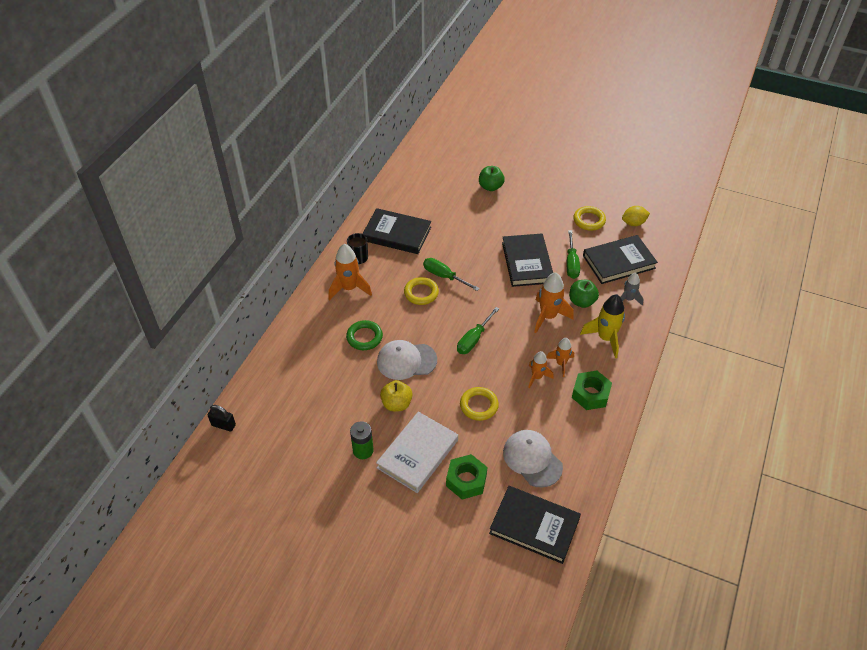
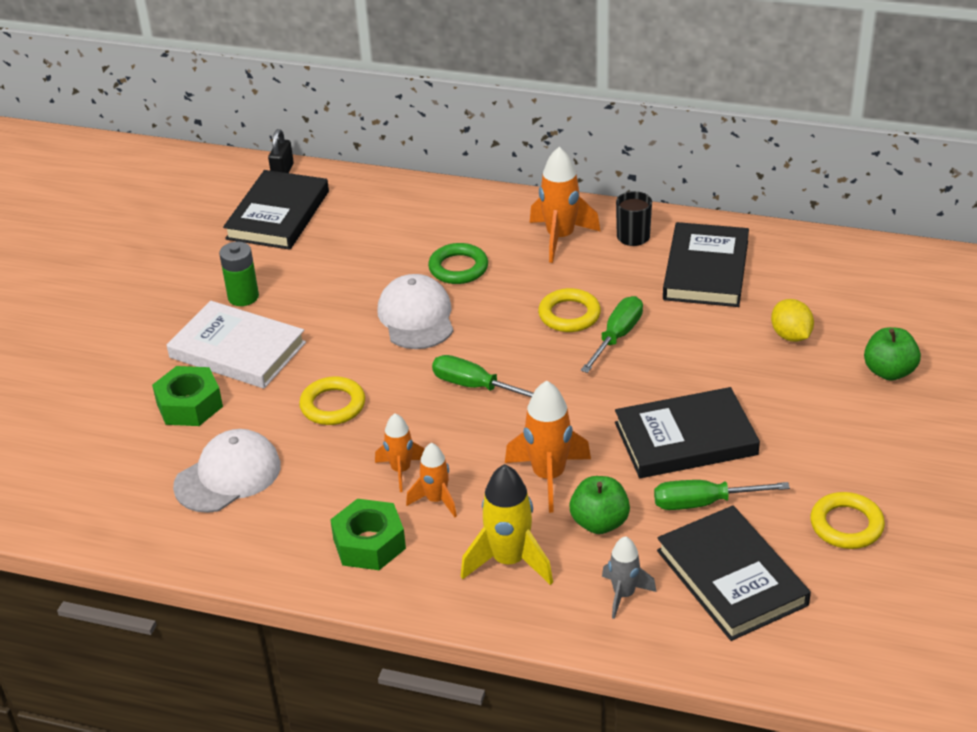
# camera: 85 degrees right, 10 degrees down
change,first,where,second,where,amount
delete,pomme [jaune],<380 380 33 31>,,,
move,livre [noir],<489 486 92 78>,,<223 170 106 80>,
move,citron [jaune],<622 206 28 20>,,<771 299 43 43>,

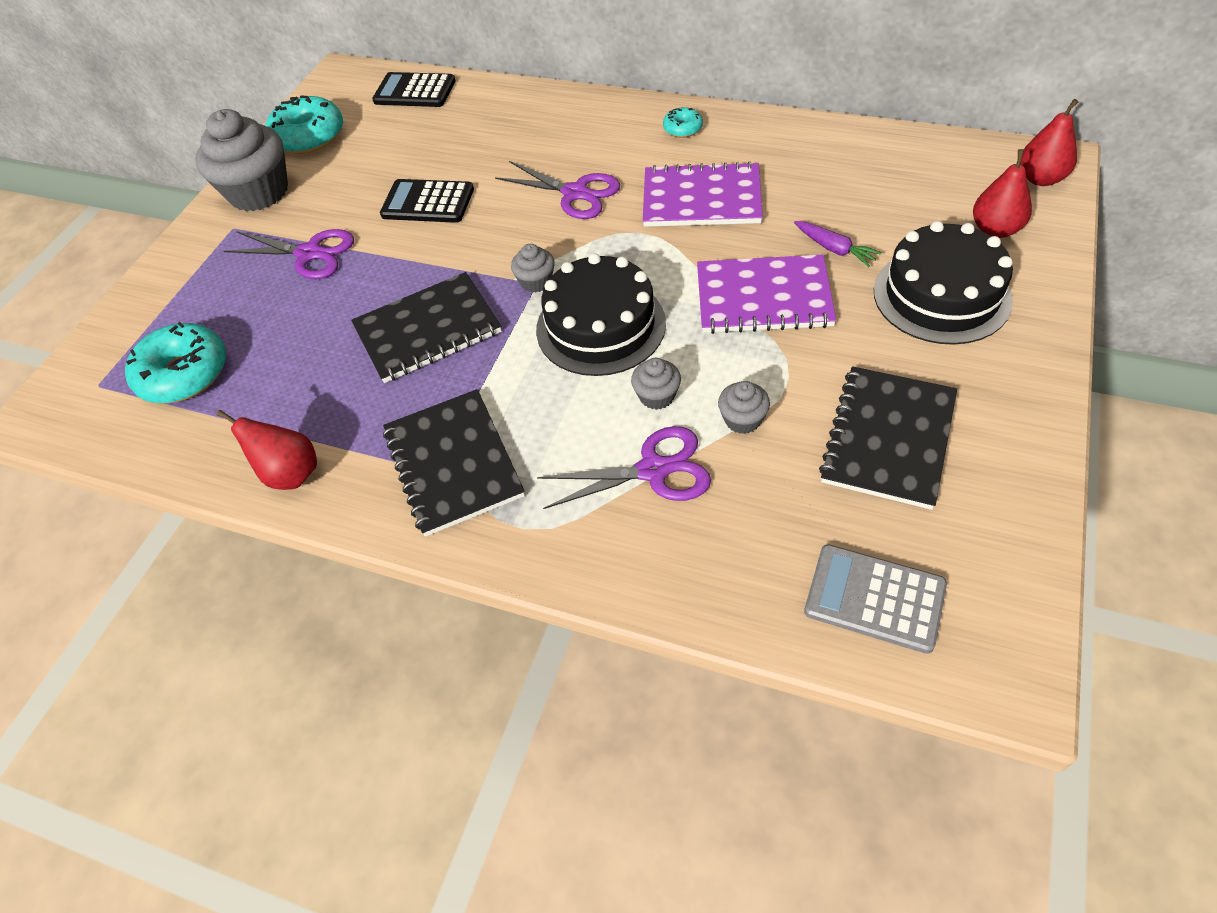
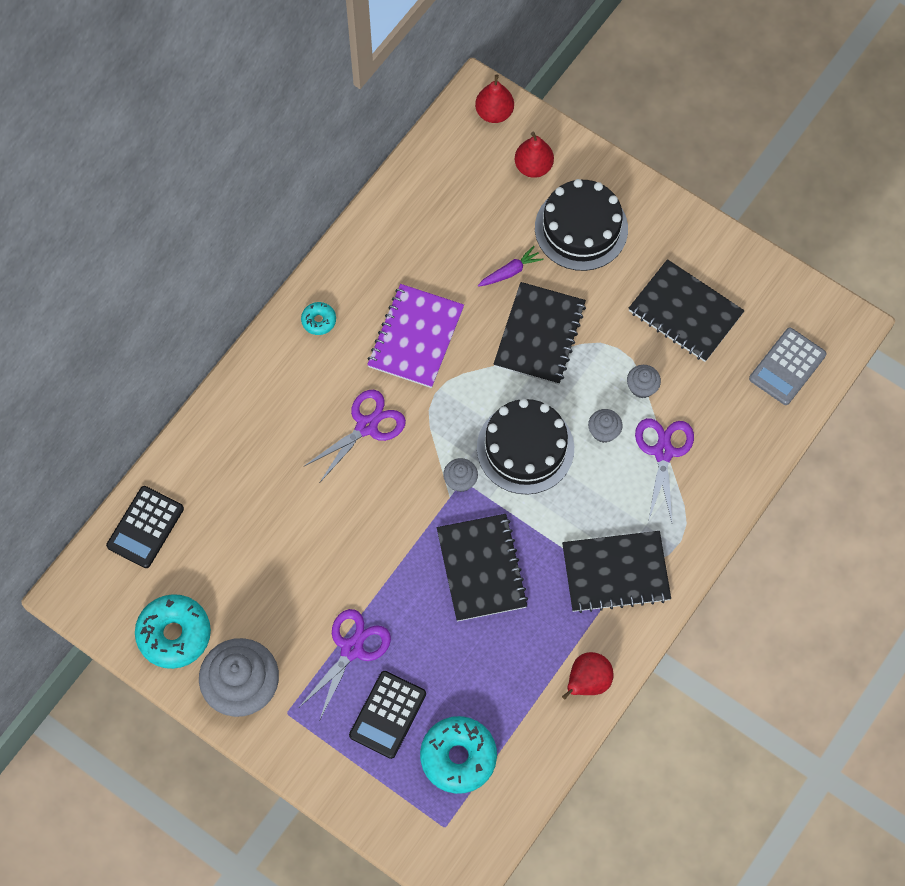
# camera: 80 degrees left, 15 degrees up
change,first,where,second,where,amount
move,calculatrice [noir],<380 179 94 44>,,<349 671 77 88>,
recolor,carnet [violet],<697 255 139 79>,carnet [noir],<494 282 92 103>,

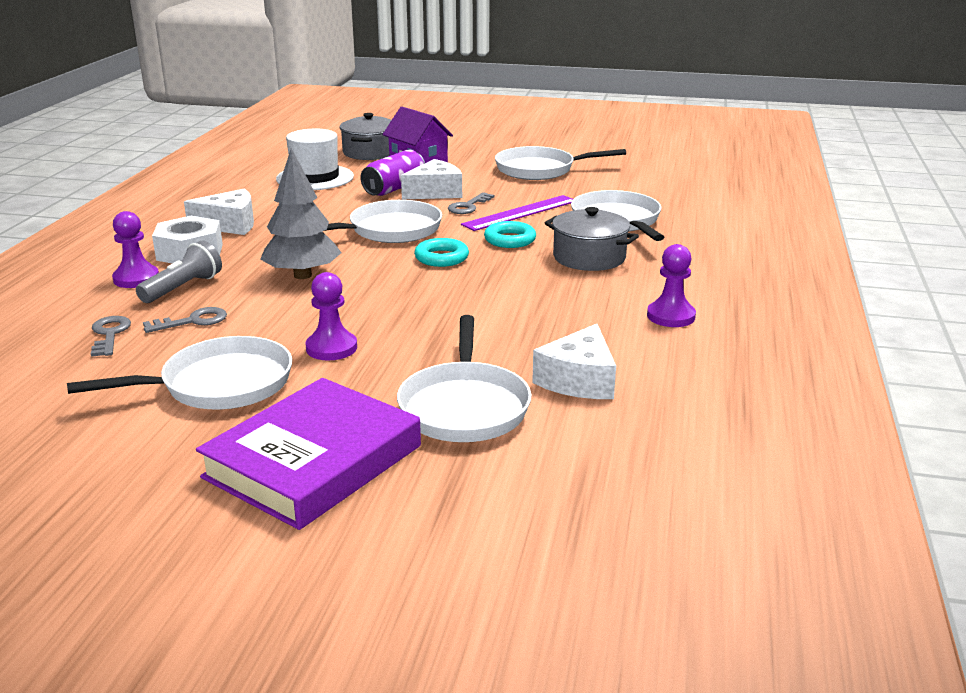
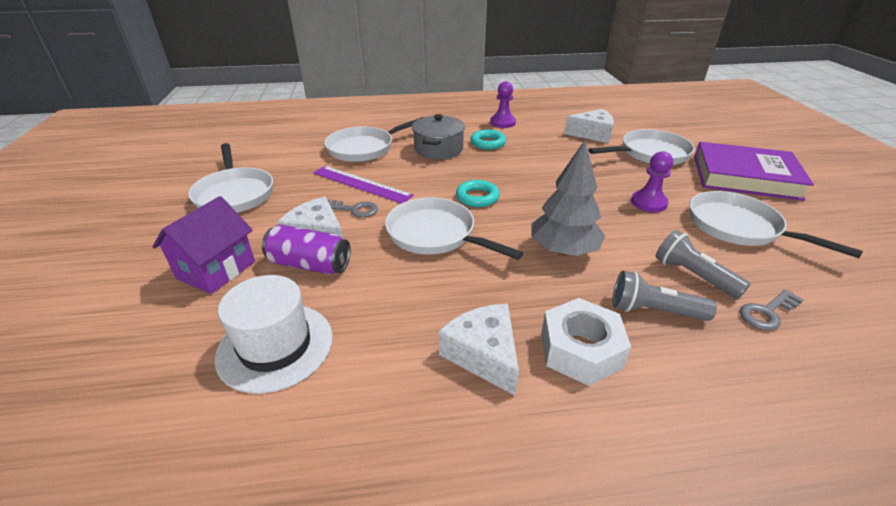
# camera: 110 degrees left, 10 degrees up
change,first,where,second,where,amount
delete,pion [violet],<112 211 47 77>,,,
delete,marmite [gris],<339 113 52 47>,,,
move,anneau [turquoise],<484 221 52 27>,,<470 129 36 21>,
replace,clé [gris],<143 307 84 26>,lampe de poche [gris],<655 230 96 69>,

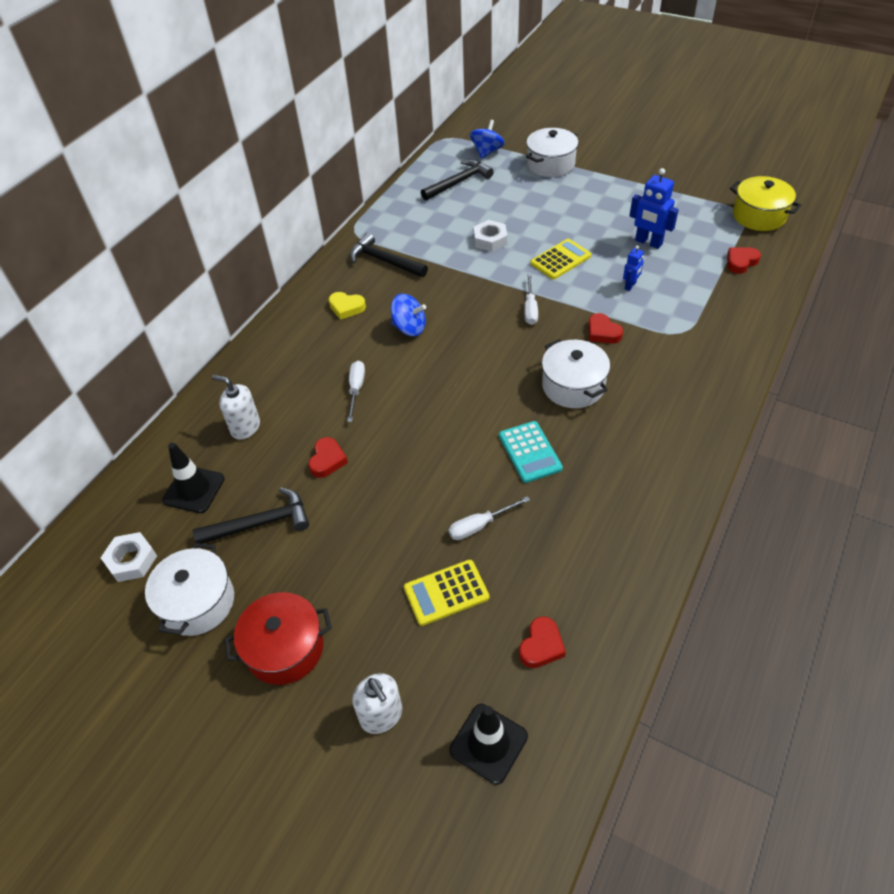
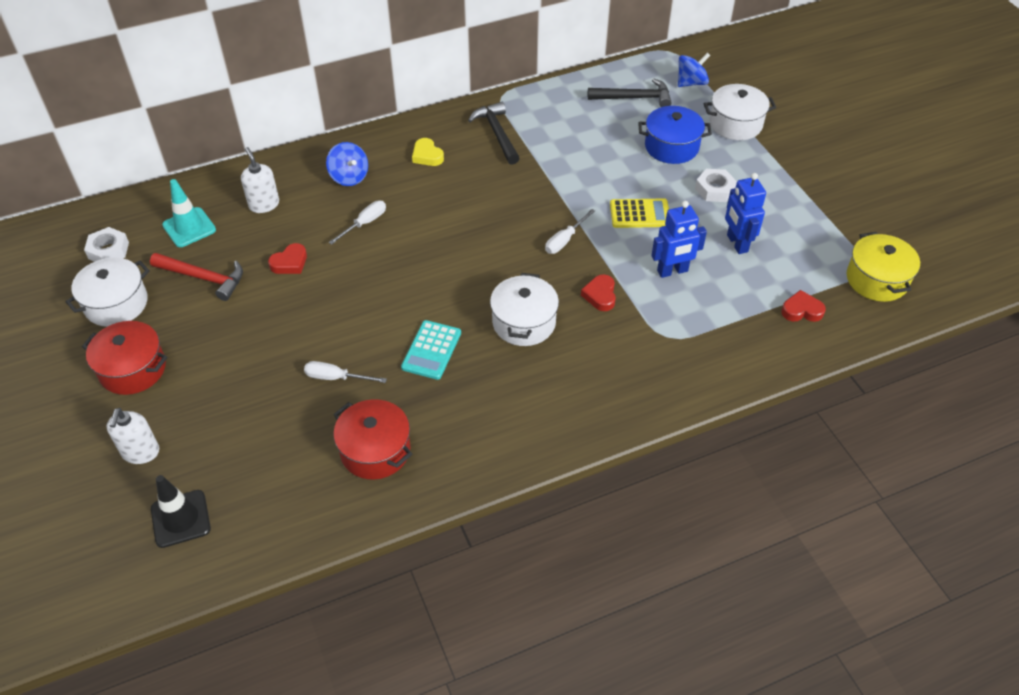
# camera: 35 degrees right, 0 degrees up
change,first,where,second,where,amount
delete,calculatrice [jaune],<404 560 85 66>,,,
delete,cœur [rouge],<519 616 47 52>,,,
insert,,,marmite [rouge],<333 399 79 81>,
insert,,,marmite [bleu],<638 106 74 58>,
move,toupie [bleu],<391 294 35 42>,,<326 142 42 44>,
move,écrou [blanc],<474 220 33 32>,,<695 169 42 33>,
recolor,cône de chantier [noir],<162 443 62 70>,cône de chantier [turquoise],<162 179 54 68>,
recolor,marteau [noir],<193 487 116 57>,marteau [rouge],<150 253 93 48>,
resize,robot [bleu],<623 245 21 46>,,<651 201 56 77>,x1.77

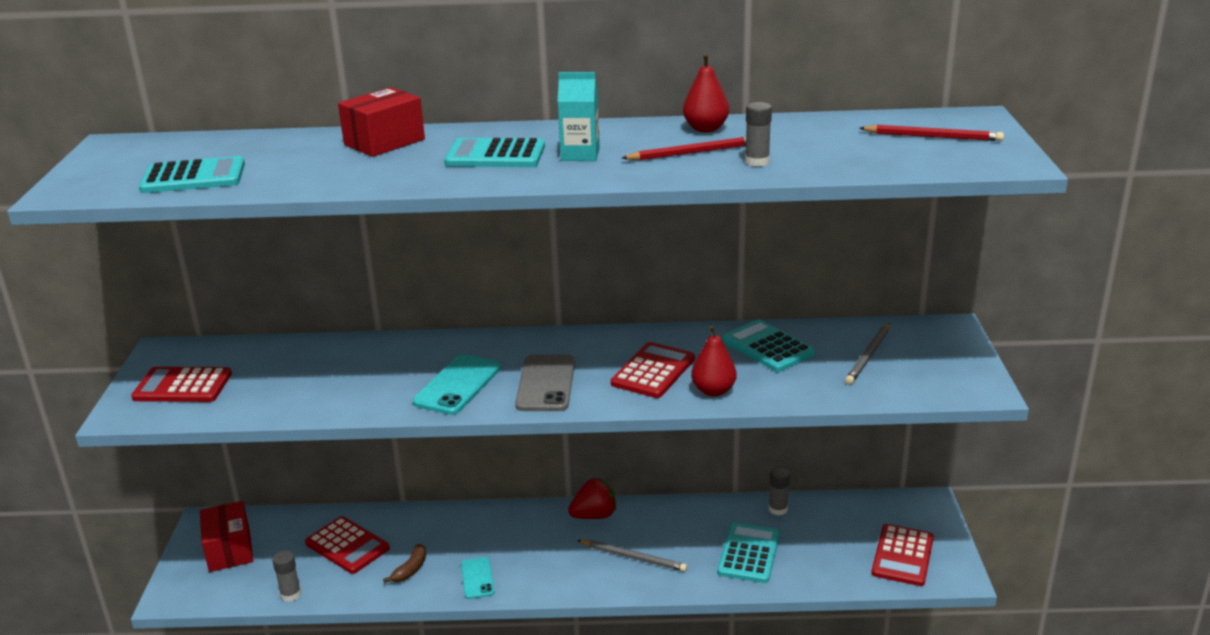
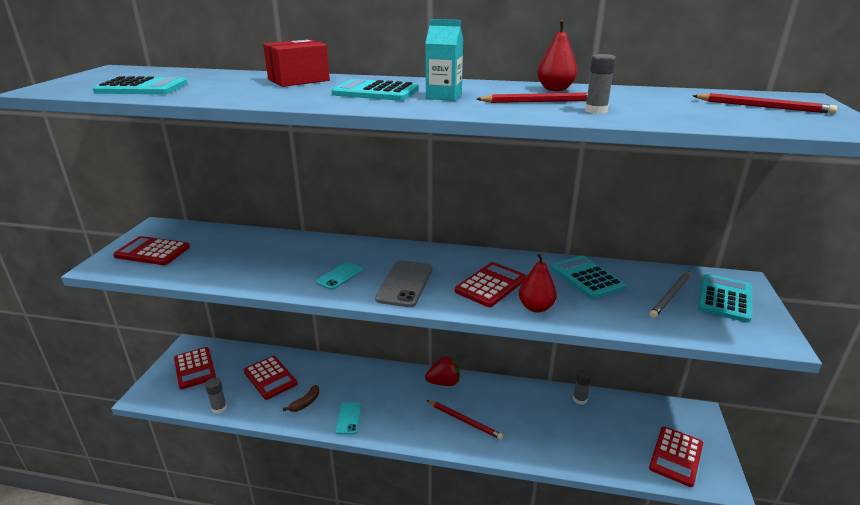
# camera: 10 degrees right, 0 degrees up
change,first,where,second,where,amount
move,calculatrice [turquoise],<717 523 63 60>,,<698 274 54 48>,
replace,boîte [rouge],<200 501 53 71>,calculatrice [rouge],<174 347 42 42>,
recolor,crayon [gris],<577 540 110 32>,crayon [rouge],<427 400 76 40>,
resize,téléphone [turquoise],<413 354 88 61>,,<316 262 47 28>,x0.62

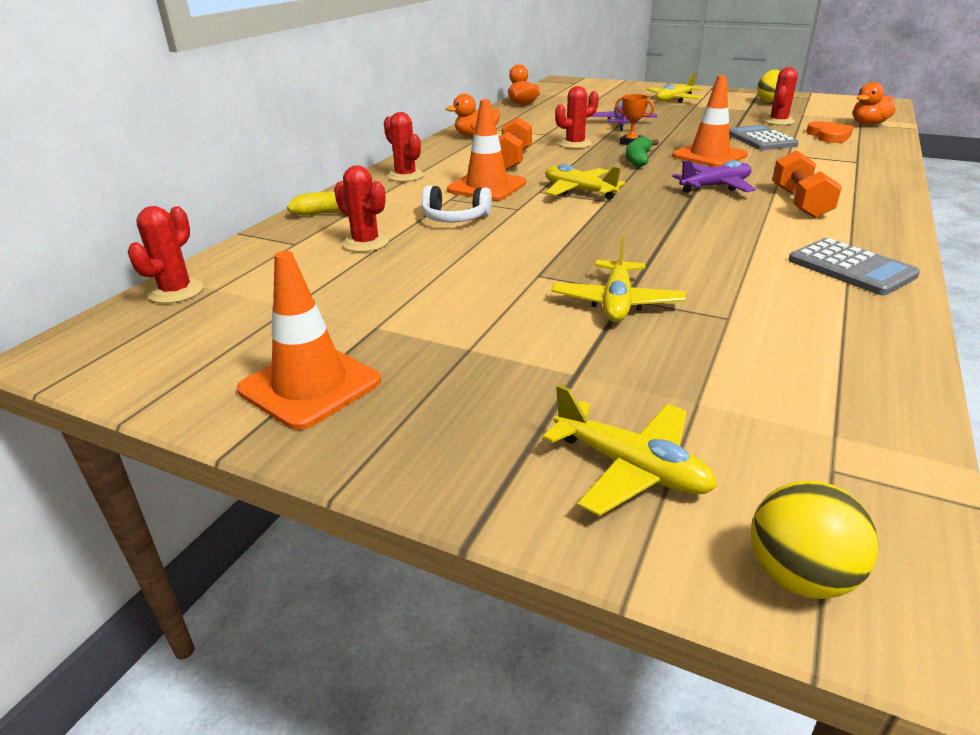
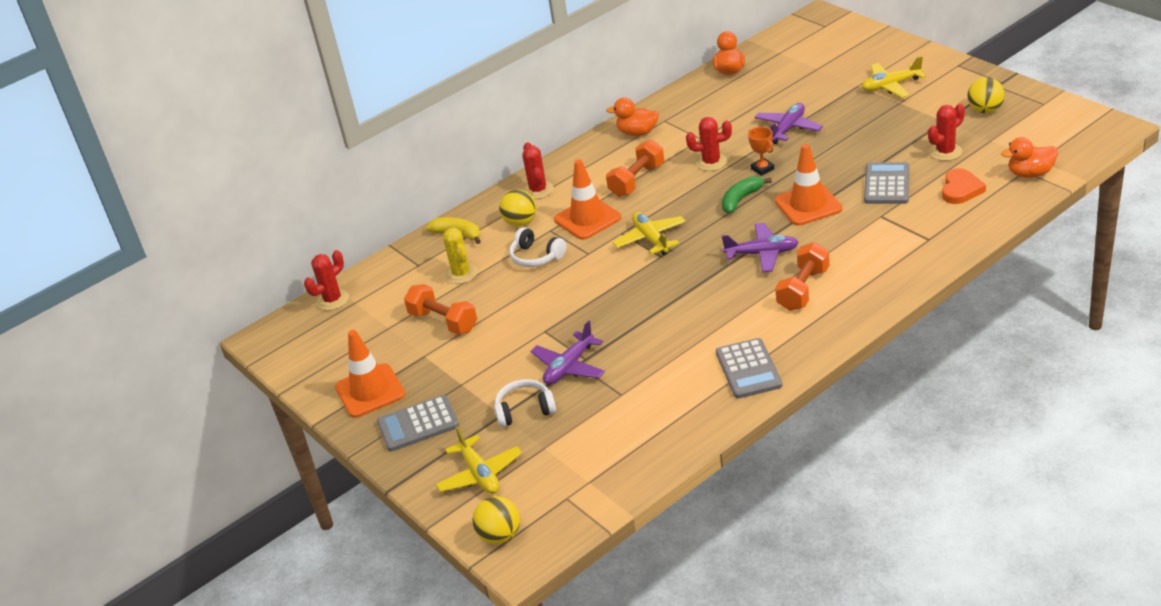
# camera: 30 degrees right, 5 degrees up
change,first,where,second,where,amount
insert,,,calculatrice [gris],<377 395 82 56>,
insert,,,haltère [orange],<404 284 73 51>,
insert,,,casque audio [blanc],<494 379 62 48>,
insert,,,balle [jaune],<499 189 37 38>,
recolor,cactus [rouge],<334 165 55 87>,cactus [jaune],<443 228 35 56>,
recolor,avion [jaune],<552 236 134 86>,avion [violet],<530 320 75 65>,

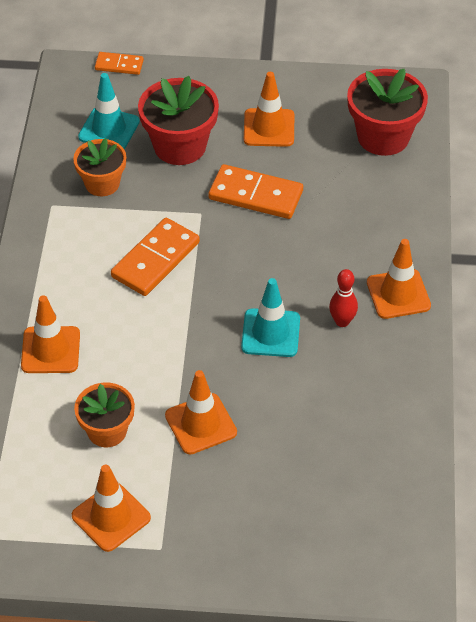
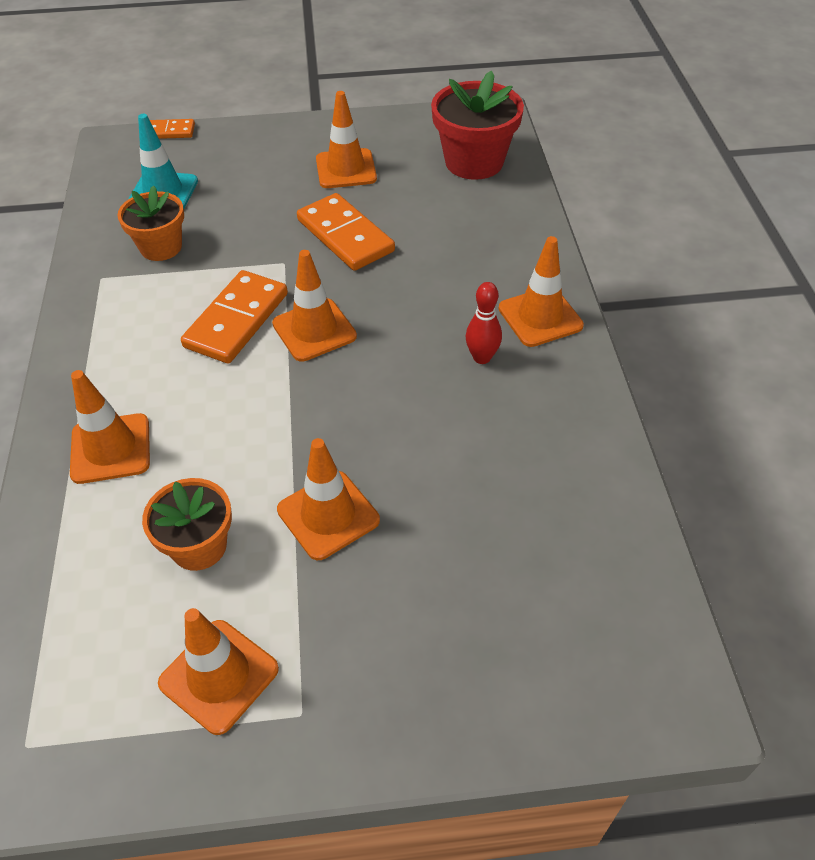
# camera: 10 degrees left, 0 degrees up
change,first,where,second,where,amount
delete,pot de fleurs [rouge],<138 76 81 89>,,,
delete,cône de chantier [turquoise],<241 278 59 79>,,,
insert,,,cône de chantier [orange],<272 250 85 112>,
rotate,domino [orange],<209 164 94 55>,,<297 193 98 78>,45 degrees clockwise

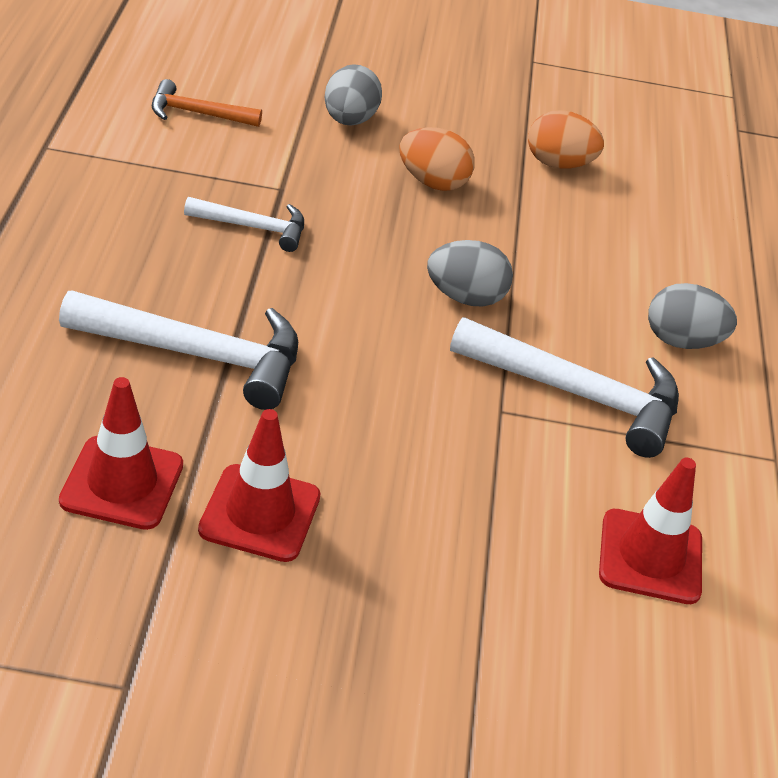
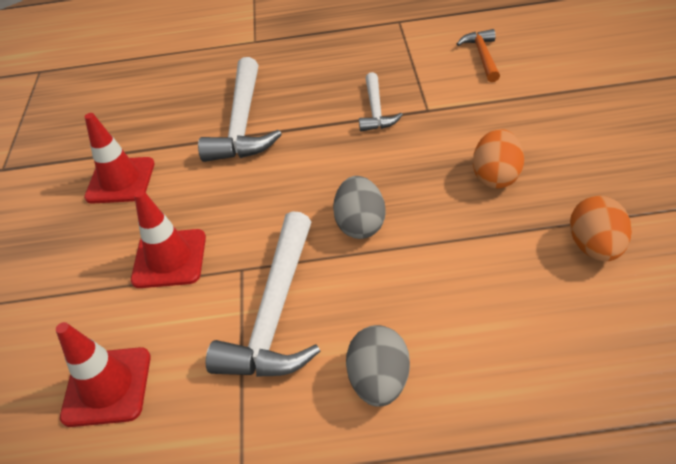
# camera: 90 degrees right, 5 degrees up
change,first,where,second,where,amount
delete,œuf [gris],<324 64 58 62>,,,
move,cône de chantier [rouge],<59 377 124 153>,,<131 190 75 98>,

